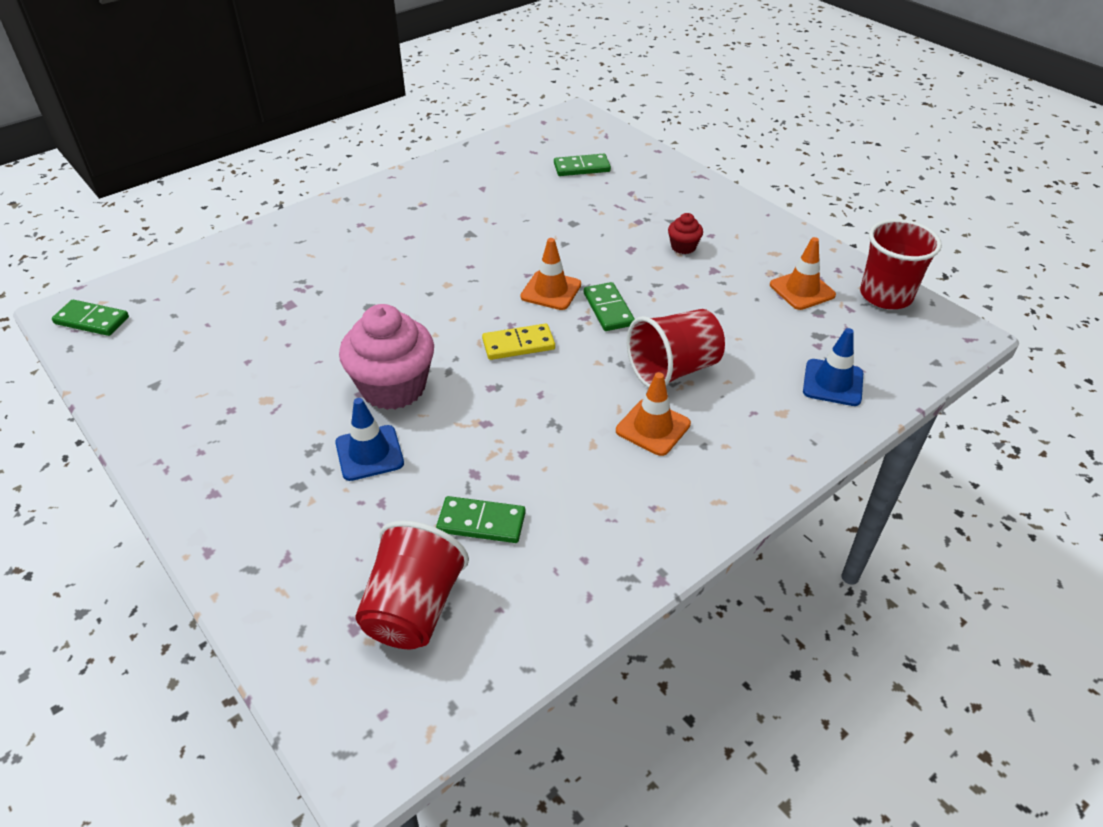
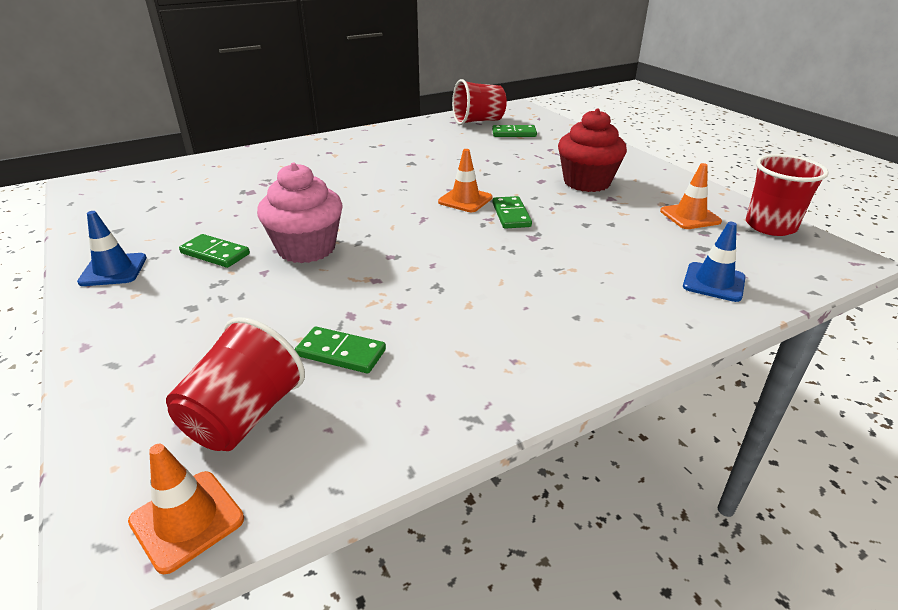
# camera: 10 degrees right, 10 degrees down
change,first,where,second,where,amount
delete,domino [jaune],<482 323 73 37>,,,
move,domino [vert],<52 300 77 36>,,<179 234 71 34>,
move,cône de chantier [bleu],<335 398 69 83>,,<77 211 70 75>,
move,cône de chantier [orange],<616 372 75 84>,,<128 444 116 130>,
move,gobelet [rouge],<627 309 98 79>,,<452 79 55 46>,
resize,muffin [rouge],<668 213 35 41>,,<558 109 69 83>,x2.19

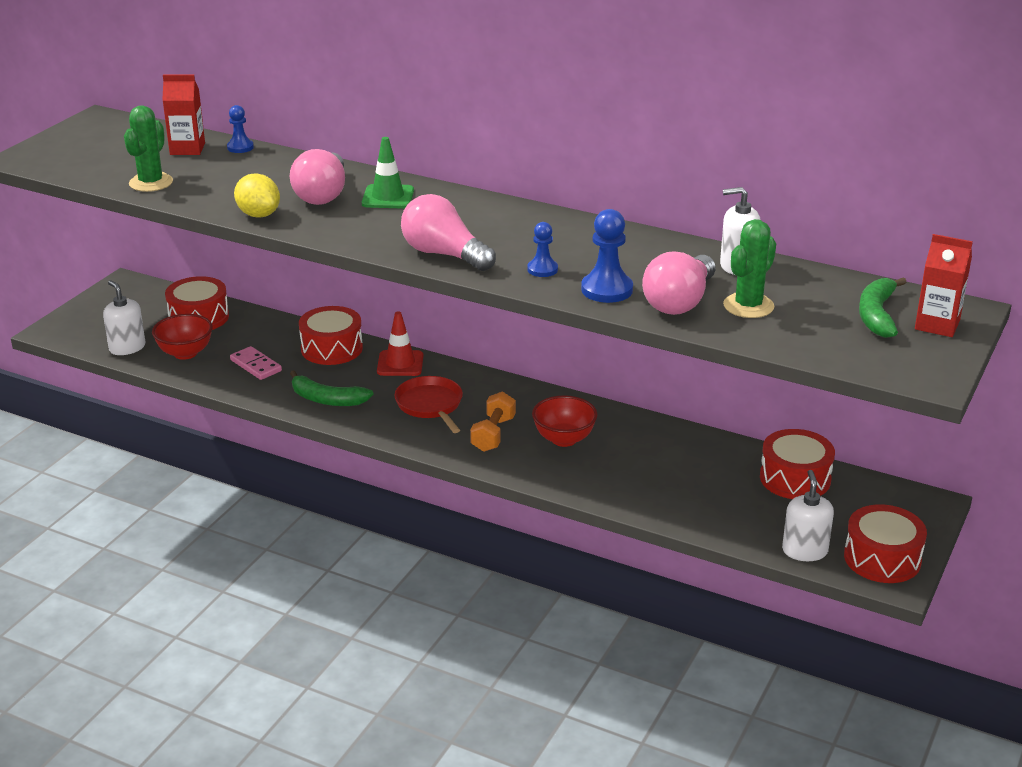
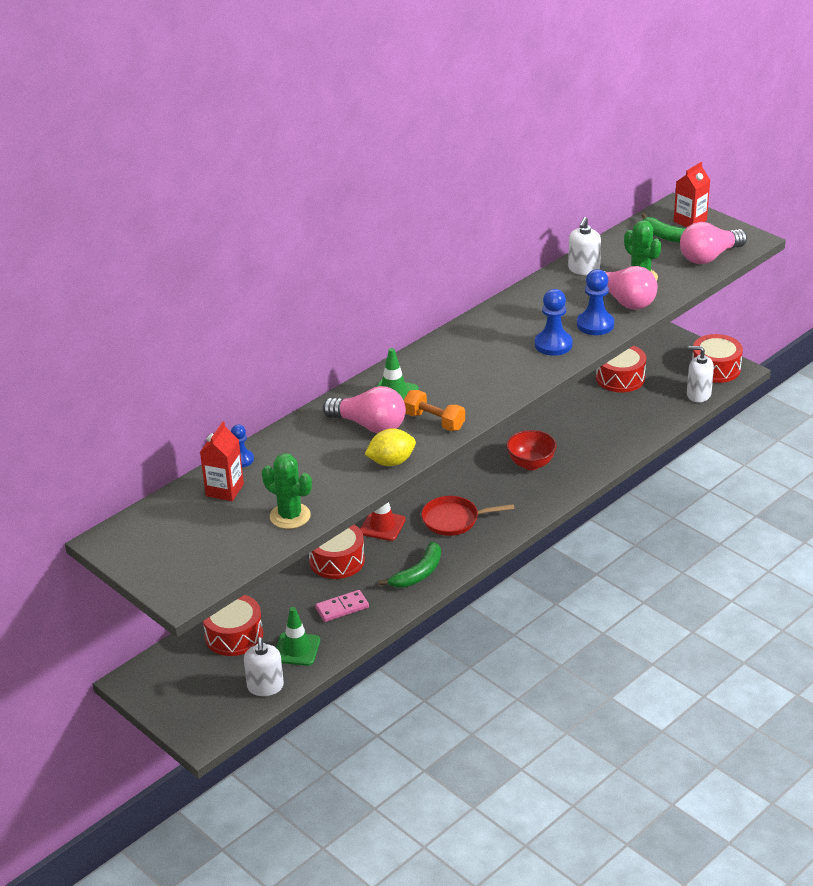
# camera: 70 degrees left, 5 degrees up
change,first,where,second,where,amount
move,ampoule [rose],<401 194 95 77>,,<680 222 67 42>,
move,haltère [orange],<470 391 46 61>,,<404 390 61 41>,
replace,bol [rouge],<152 314 61 46>,cône de chantier [vert],<276 607 44 59>,
rotate,distributeur de savon [blanc],<103 280 43 75>,,<244 637 40 59>,75 degrees counterclockwise
resize,pion [bleu],<527 222 31 55>,,<535 289 38 67>,x1.64

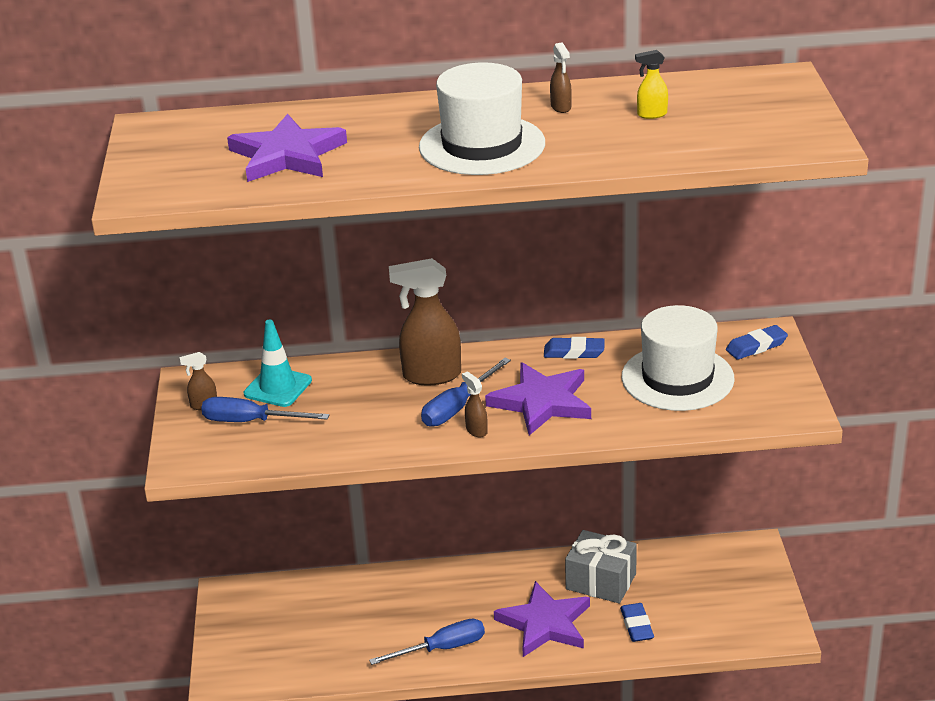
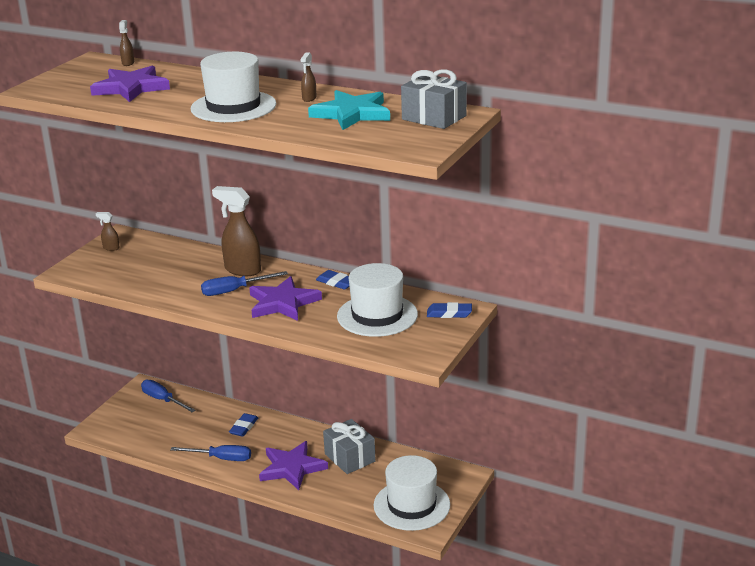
# camera: 30 degrees right, 5 degrees down
change,first,where,second,where,amount
delete,cône de chantier [turquoise],<244 320 68 87>,,,
insert,,,chapeau [blanc],<374 455 76 76>,
insert,,,cadeau [gris],<401 69 66 60>,
move,tournevis [bleu],<201 397 128 25>,,<141 380 54 32>,
move,vaporisateur [marron],<462 371 26 67>,,<119 20 15 46>,
move,gomme [bleu],<620 603 34 39>,,<229 413 29 24>,
replace,vaporisateur [jaune],<635 50 33 69>,étoile [turquoise],<308 90 82 40>,

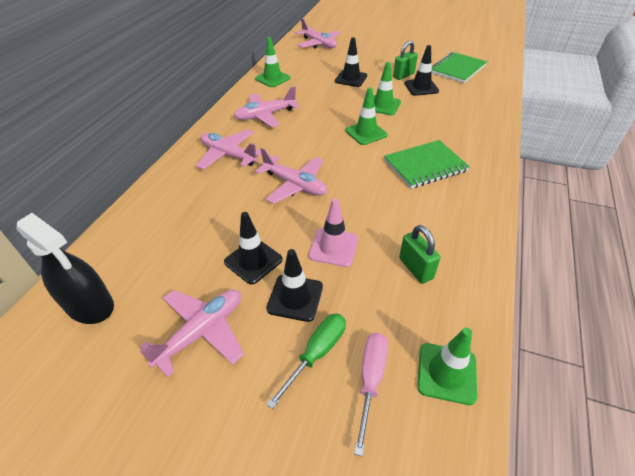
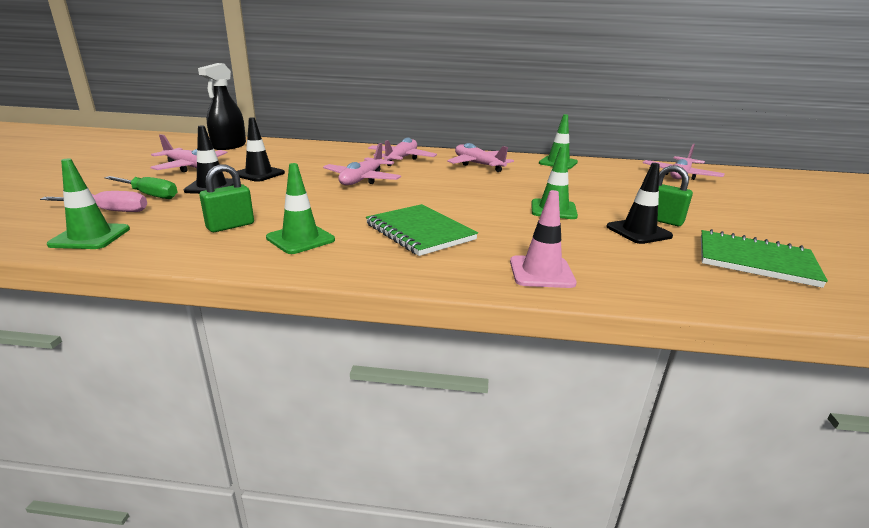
# camera: 75 degrees right, 20 degrees down
change,first,where,second,where,amount
delete,cône de chantier [noir],<335 37 32 50>,,,
move,cône de chantier [rose],<309 198 49 69>,,<510 190 67 98>,
move,cône de chantier [vert],<346 87 42 58>,,<266 163 69 91>,

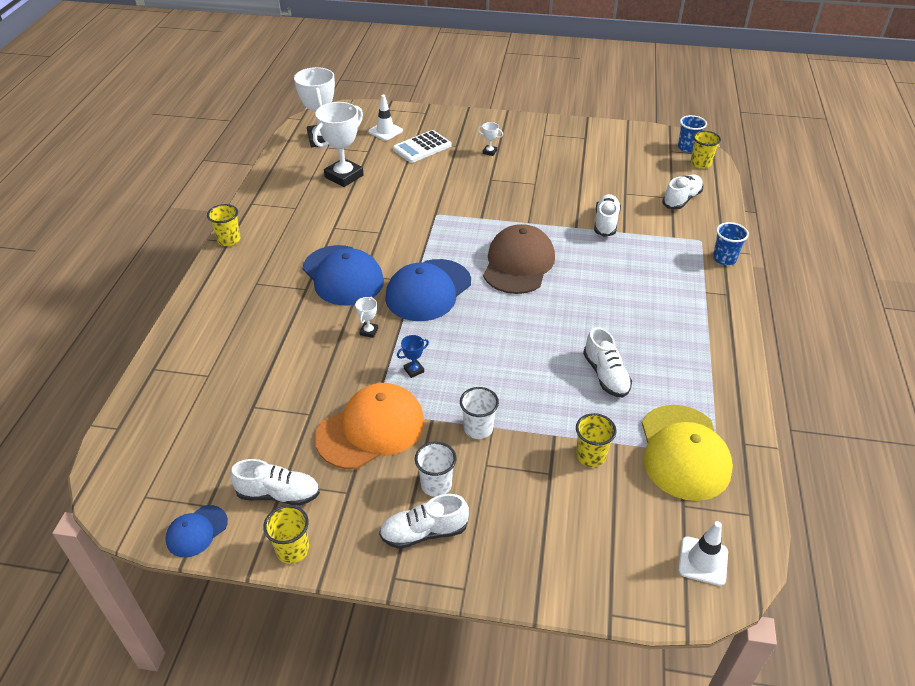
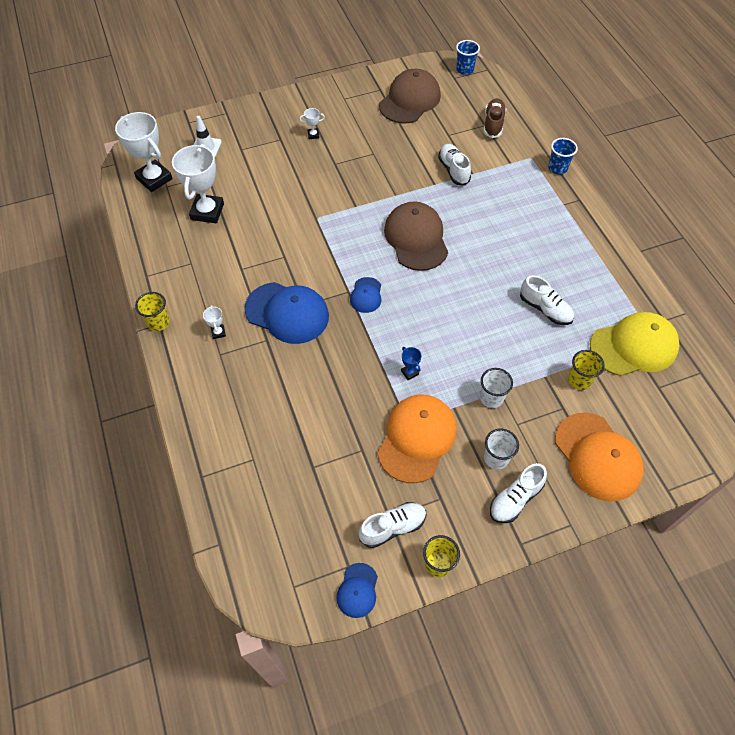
# camera: 30 degrees left, 15 degrees up
change,first,where,second,where,amount
delete,calculatrice [blanc],<393 130 59 33>,,,
delete,cône de chantier [blanc],<678 521 50 65>,,,
delete,gobelet [jaune],<691 131 30 38>,,,
insert,,,casquette [marron],<379 69 62 55>,
insert,,,casquette [orange],<555 413 89 89>,
move,trophée [blanc],<355 297 23 41>,,<203 305 23 34>,
recolor,chaussure [blanc],<662 175 41 35>,chaussure [marron],<484 98 22 40>,
rotate,trophée [bleu],<397 335 32 43>,,<401 347 21 33>,60 degrees counterclockwise
rotate,casquette [jaune],<642 405 91 96>,,<590 312 89 64>,75 degrees counterclockwise
resize,casquette [bleu],<385 259 86 62>,,<350 277 31 36>,x0.50

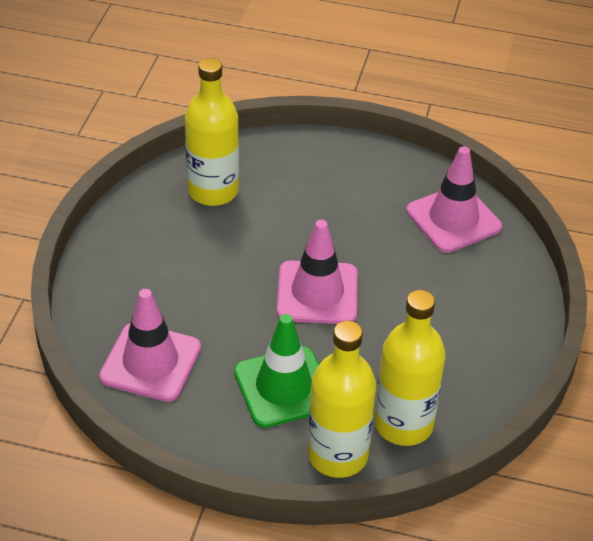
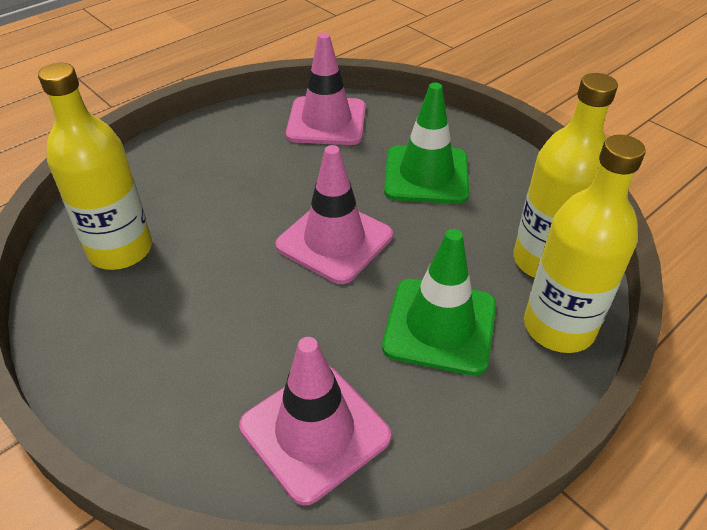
# camera: 55 degrees left, 0 degrees up
change,first,where,second,where,amount
insert,,,cône de chantier [vert],<384 83 85 121>,

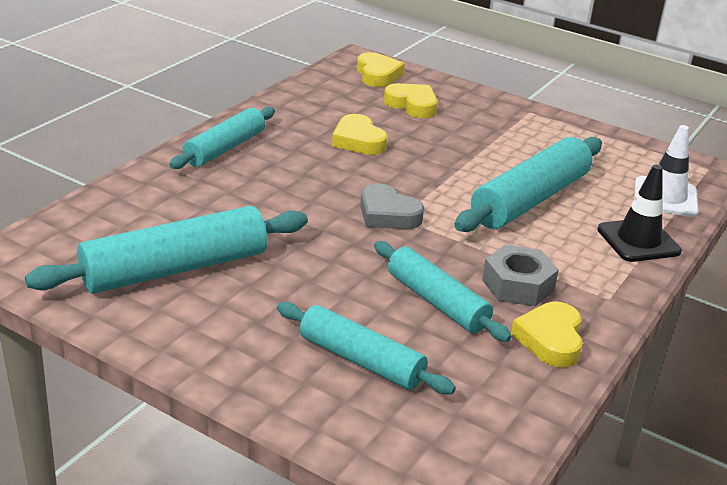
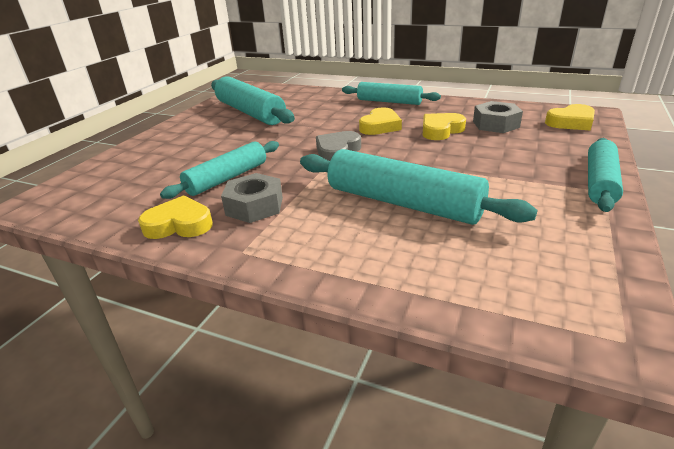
# camera: 85 degrees right, 0 degrees up
change,first,where,second,where,amount
delete,cône de chantier [noir],<597 165 85 97>,,,
delete,cône de chantier [blanc],<635 125 63 92>,,,
insert,,,écrou [gris],<473 101 50 32>,
move,rouleau à pâtisserie [turquoise],<277 302 179 92>,,<588 138 35 74>,
move,cœur [jaune],<384 83 53 35>,,<359 107 43 28>,

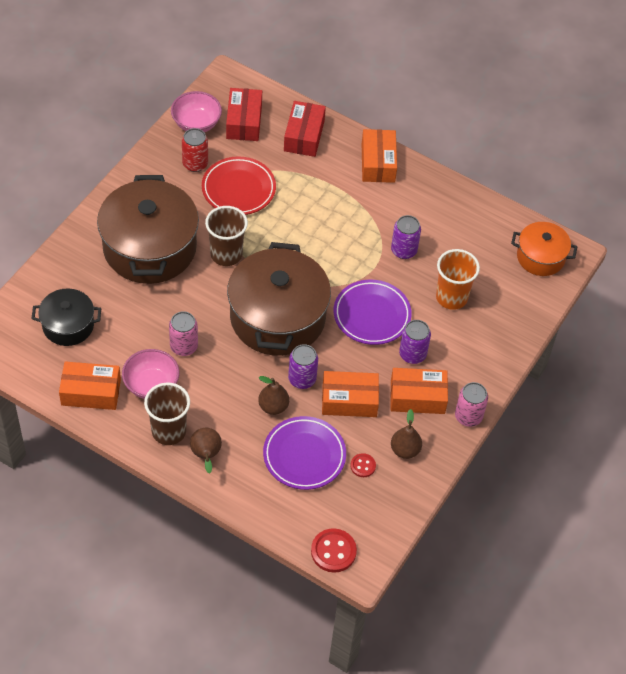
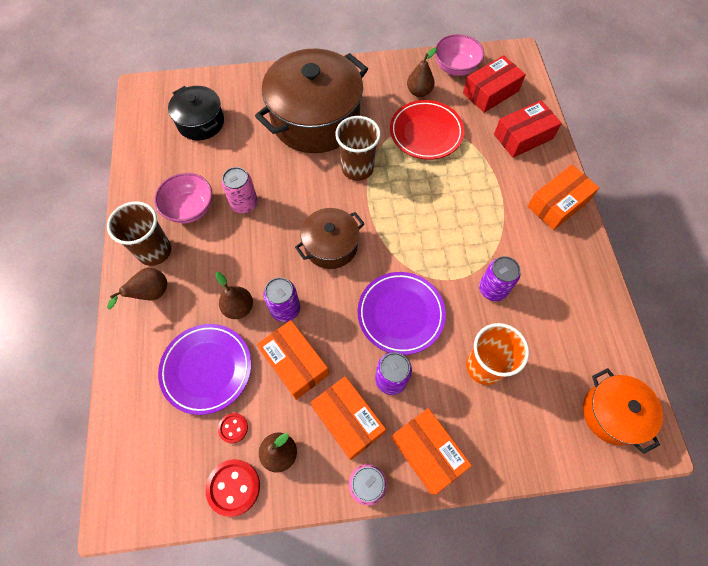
# camera: 55 degrees right, 10 degrees up
change,first,where,second,where,amount
move,boîte [orange],<59 361 62 49>,,<391 408 81 87>,
move,bouton [rouge],<311 528 46 45>,,<206 459 54 58>,
replace,canette [rouge],<182 128 26 44>,poire [marron],<407 48 30 49>,
resize,marmite [marron],<227 242 104 114>,,<295 208 70 61>,x0.53

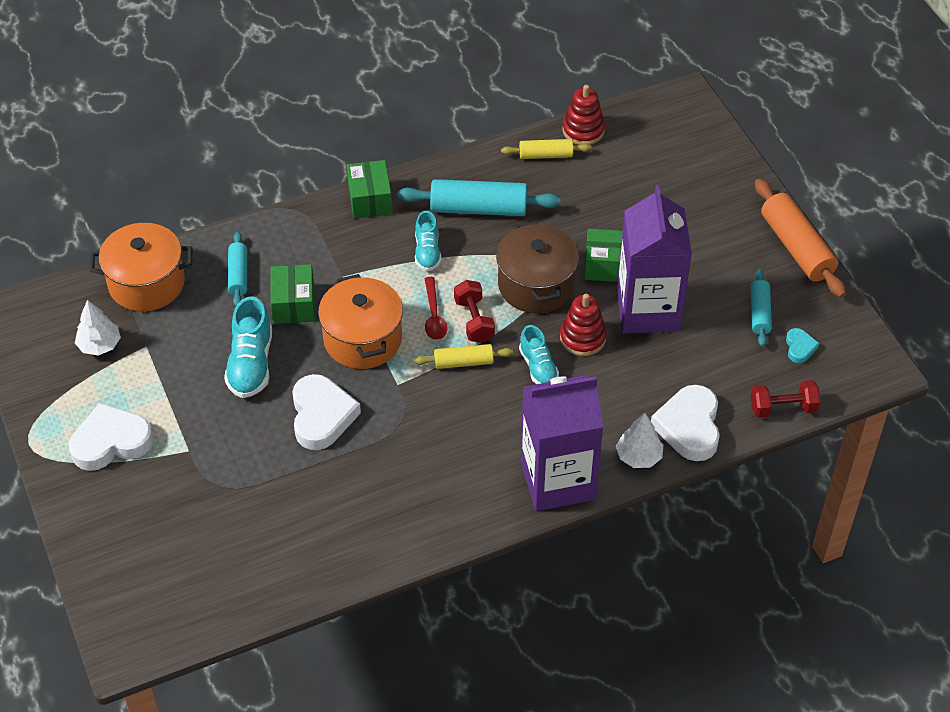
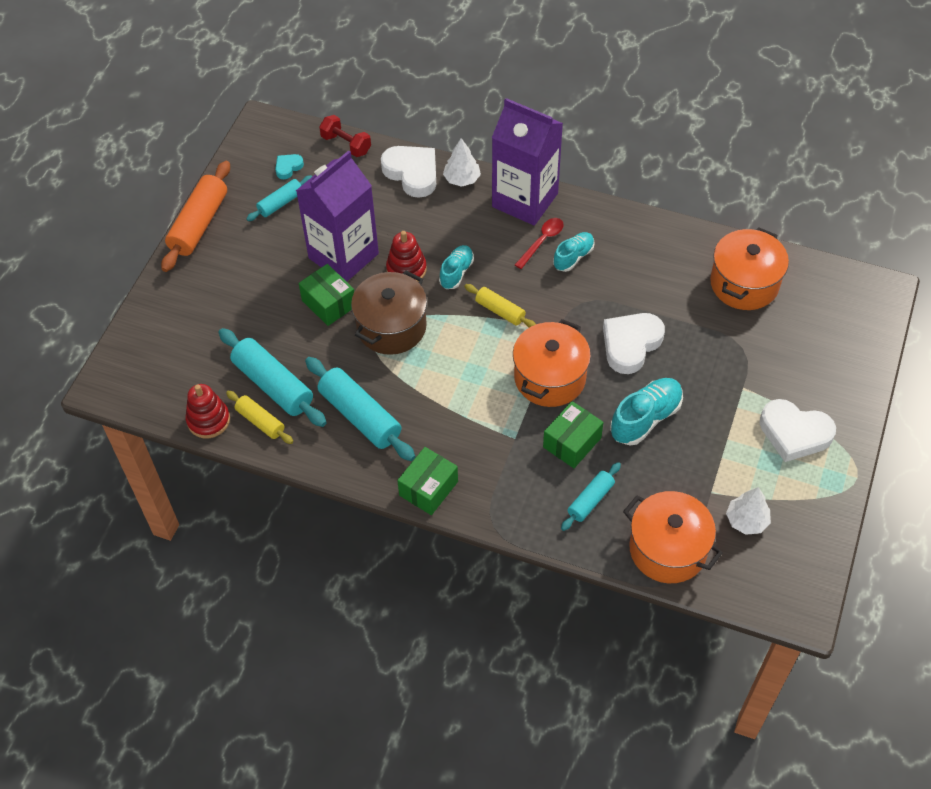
# camera: 135 degrees left, 5 degrees up
change,first,where,second,where,amount
delete,haltère [rouge],<454 280 41 63>,,,
insert,,,rouleau à pâtisserie [turquoise],<218 328 109 99>,
insert,,,marmite [orange],<710 228 79 82>,
move,chaussure [turquoise],<415 211 26 60>,,<553 232 42 40>,
move,cuillère [rouge],<424 277 23 63>,,<515 218 48 51>,
rotate,cœur [blanc],<651 385 69 76>,,<381 146 55 52>,90 degrees counterclockwise

